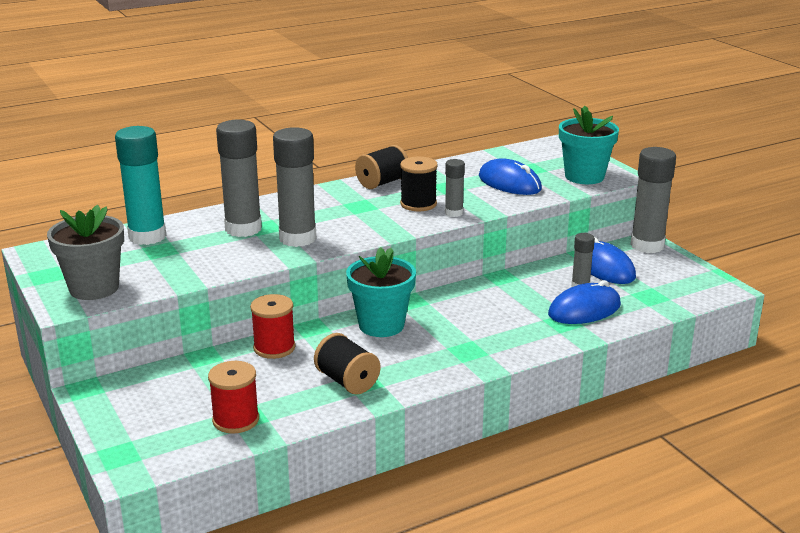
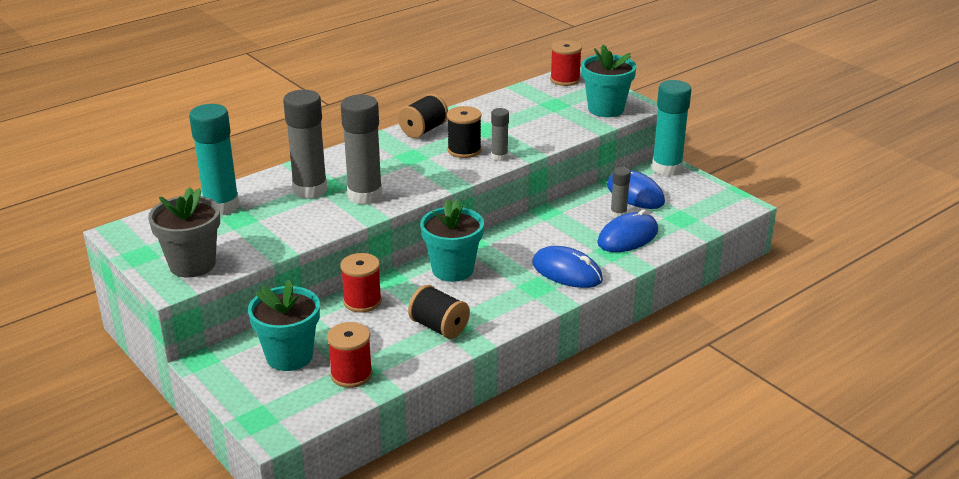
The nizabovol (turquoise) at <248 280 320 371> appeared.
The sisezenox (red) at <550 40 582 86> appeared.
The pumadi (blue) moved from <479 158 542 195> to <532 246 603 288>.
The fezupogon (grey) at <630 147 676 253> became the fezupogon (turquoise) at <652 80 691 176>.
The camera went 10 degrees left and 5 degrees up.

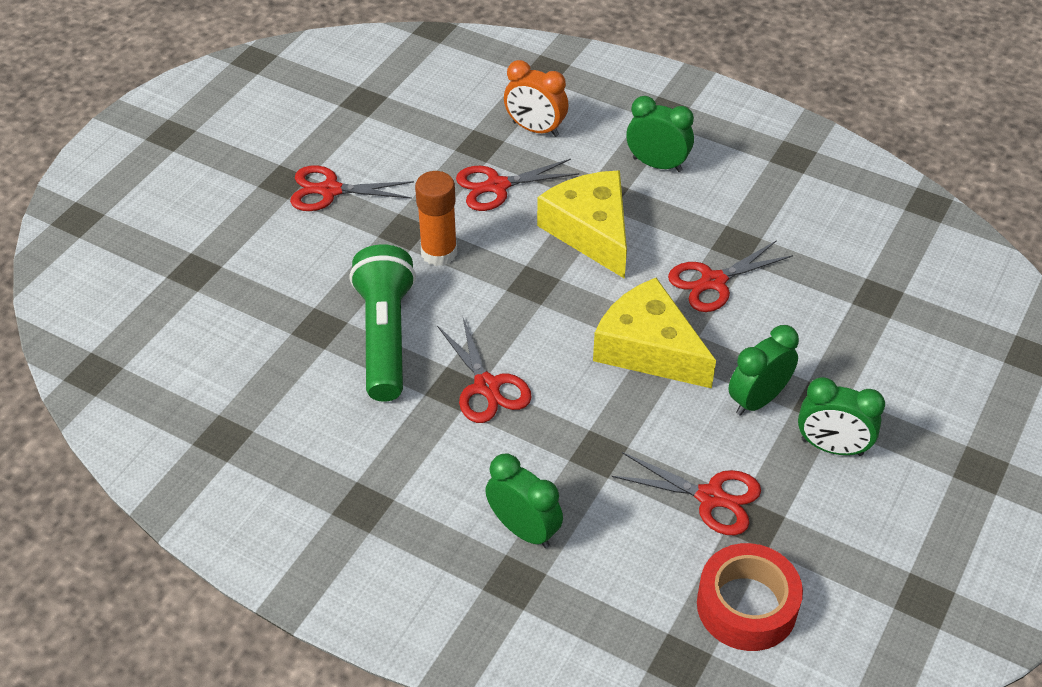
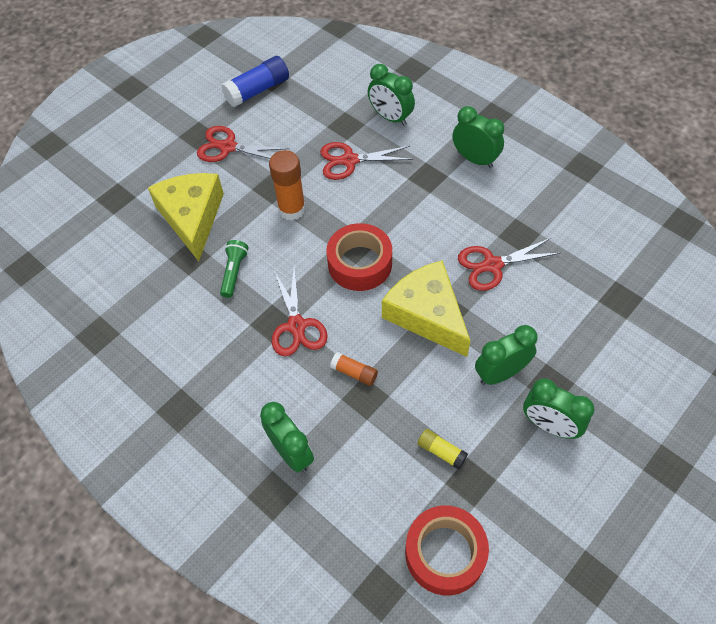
The fezupogon (blue) at <221 56 289 107> appeared.
The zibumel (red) at <326 223 392 291> appeared.
The fezupogon (orange) at <330 352 378 386> appeared.
The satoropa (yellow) moved from <537 171 627 279> to <148 173 224 261>.
The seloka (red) at <611 452 761 535> was replaced by the fezupogon (yellow) at <417 429 468 470>.
The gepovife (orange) at <504 60 568 137> became the gepovife (green) at <368 64 415 126>.
The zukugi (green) at <349 244 416 402> changed to 0.48 times the size.
The camera went 15 degrees right and 10 degrees up.

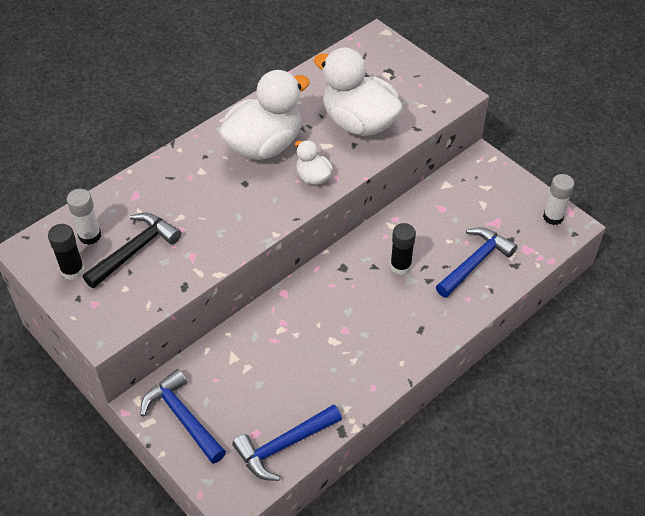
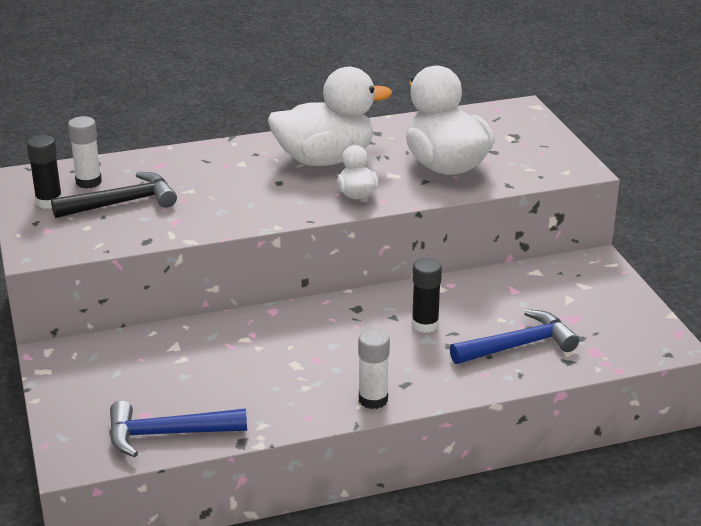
The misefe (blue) at <140 369 226 464> disappeared.
The fezupogon (white) moved from <543 174 574 225> to <358 329 390 409>.
The camera went 25 degrees right and 20 degrees down.

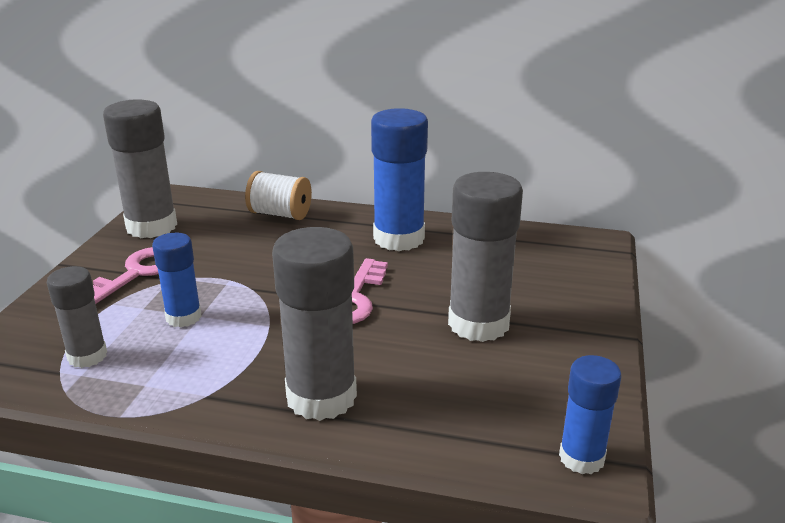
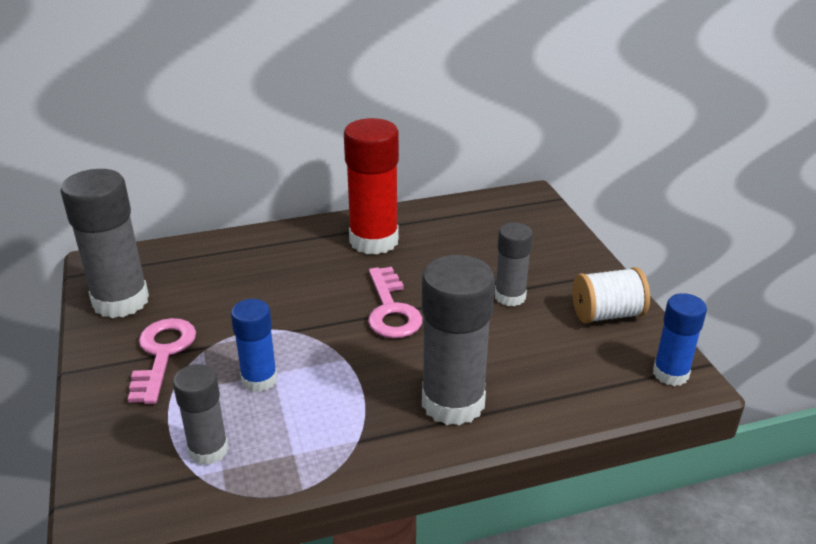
The sisezenox (white) moved from <245 171 312 220> to <572 267 650 324>.
The fezupogon (blue) at <371 108 428 251> became the fezupogon (red) at <344 118 399 255>.
The fezupogon (grey) at <448 172 523 342> changed to 0.58 times the size.
The camera went 30 degrees left and 5 degrees up.

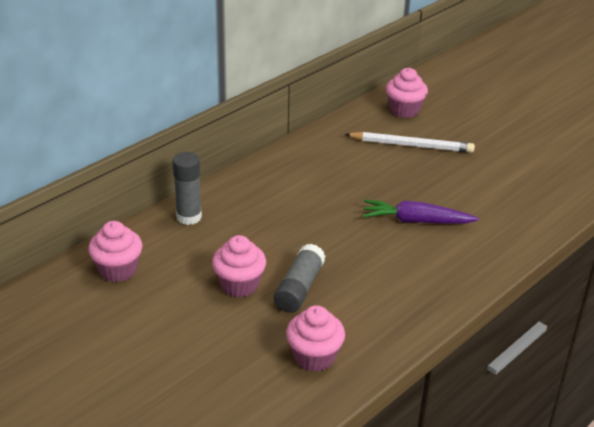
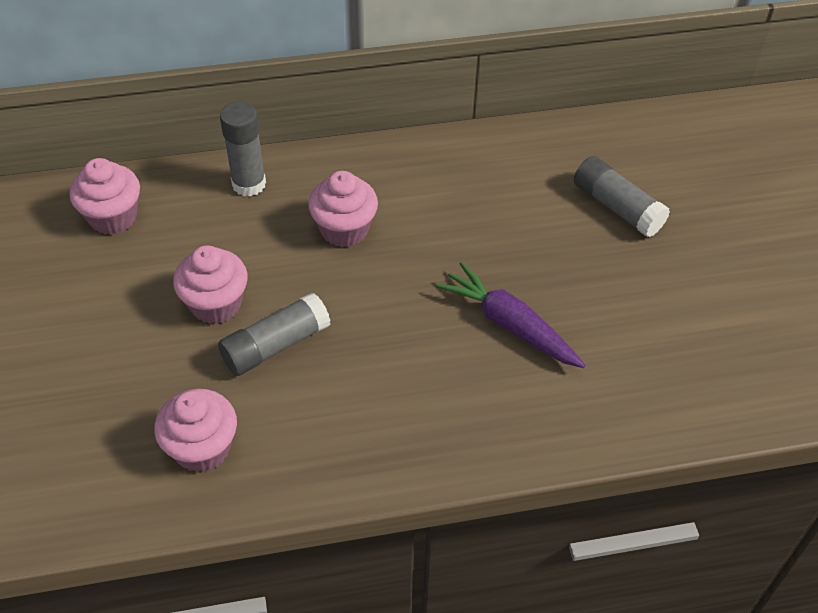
The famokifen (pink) moved from <386 68 428 118> to <308 171 378 247>.
The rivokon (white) at <344 132 475 153> was replaced by the fezupogon (grey) at <574 156 670 237>.
The camera went 35 degrees right and 15 degrees up.

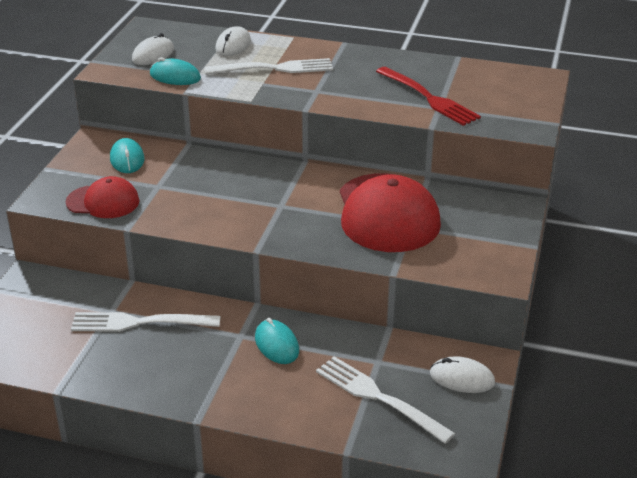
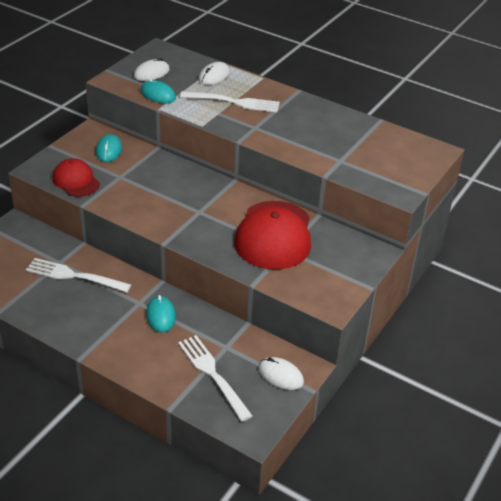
The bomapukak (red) at <376 67 481 126> disappeared.
The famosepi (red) at <65 176 140 218> turned 150 degrees counterclockwise.
The camera went 15 degrees right and 5 degrees up.

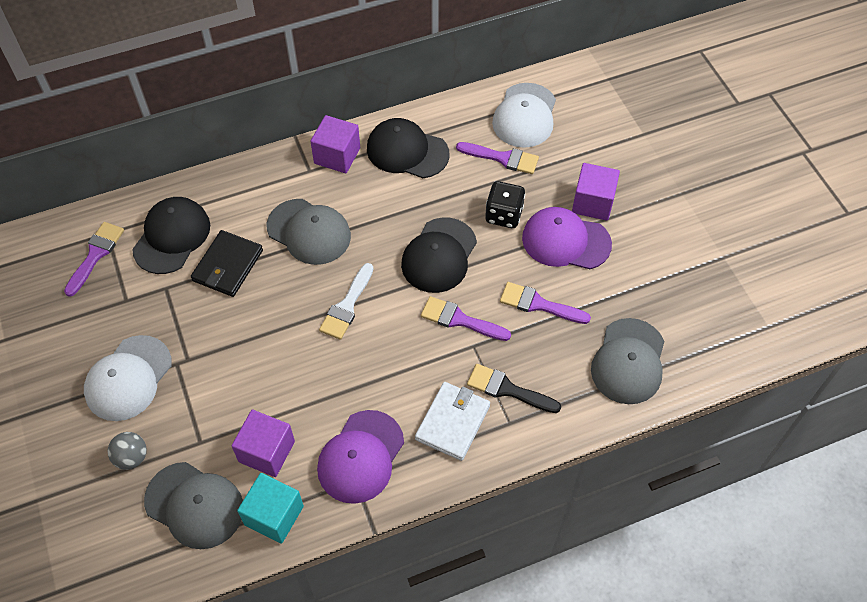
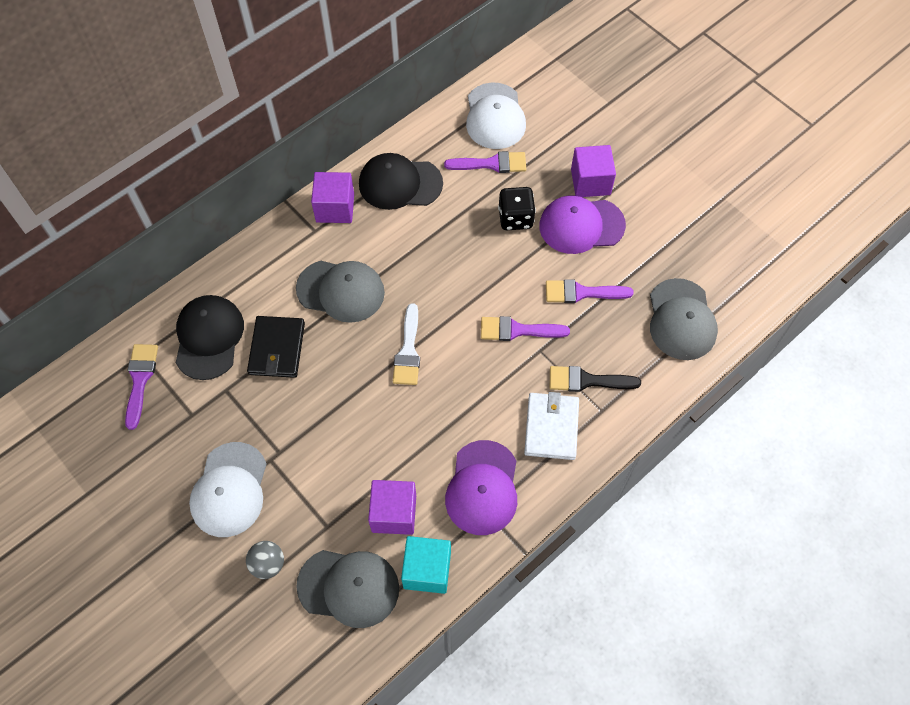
The famosepi (black) at <401 217 477 293> disappeared.
The camera went 20 degrees left and 5 degrees up.

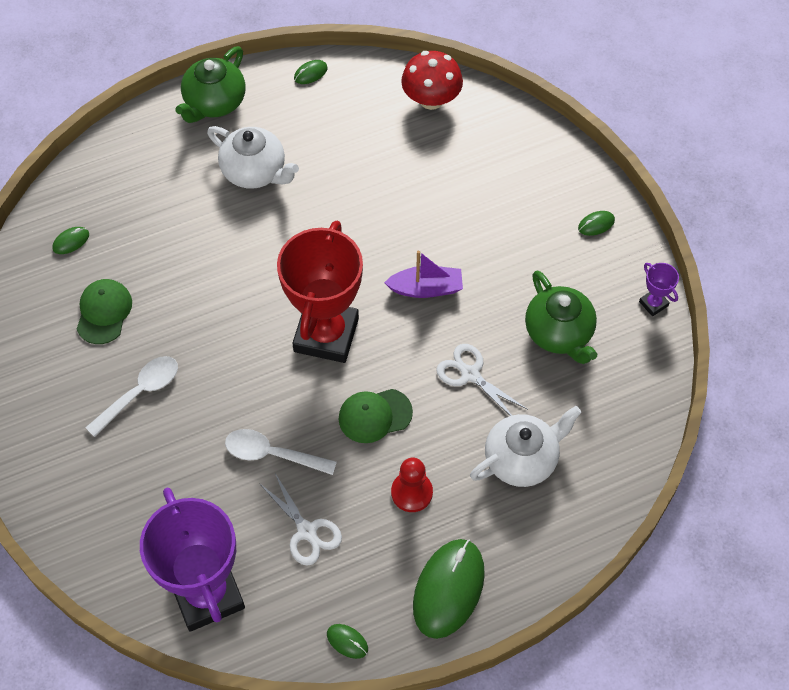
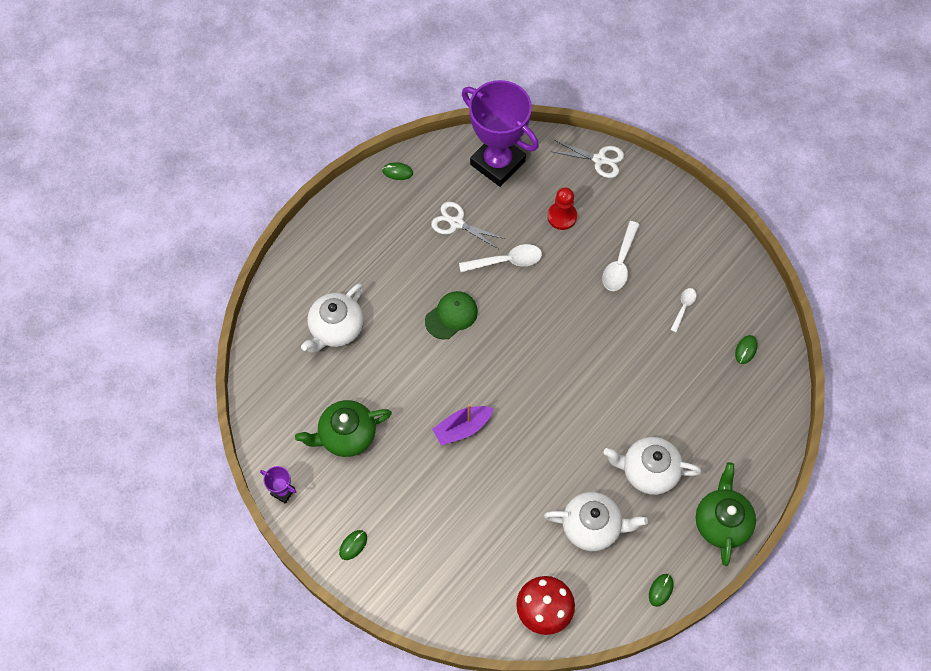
The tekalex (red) at <277 220 363 363> disappeared.
The pumadi (green) at <413 539 485 639> disappeared.
The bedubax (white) at <544 492 648 551> appeared.
The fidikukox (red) moved from <391 458 433 512> to <547 188 577 230>.
The seloka (white) moved from <436 344 528 416> to <551 140 624 178>.
The famosepi (green) at <77 279 132 344> was replaced by the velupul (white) at <671 288 697 333>.
The bedubax (green) at <525 270 597 364> turned 60 degrees counterclockwise.
The camera went 155 degrees right and 5 degrees up.

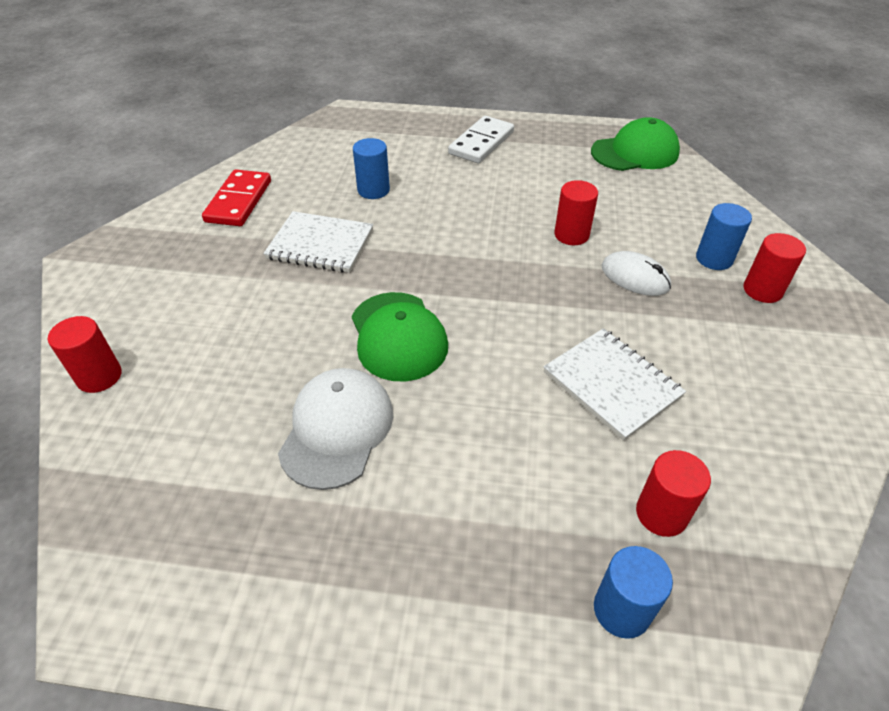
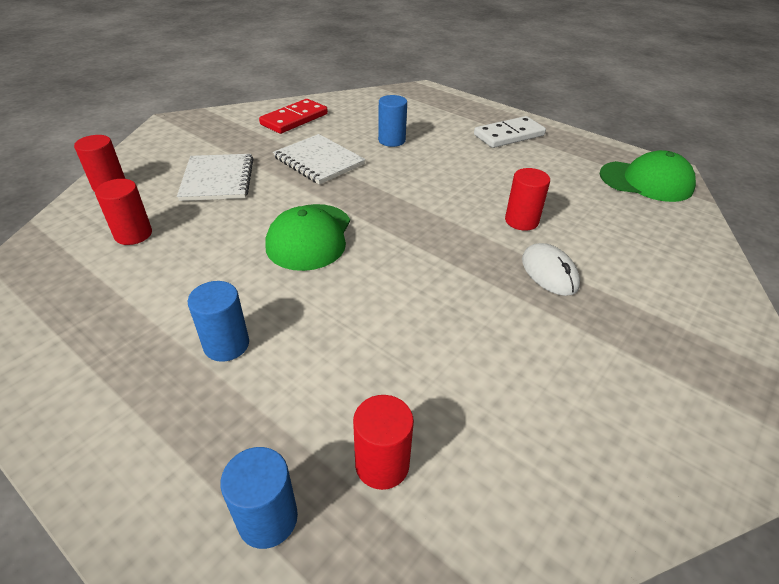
The famosepi (white) at <278 368 393 490> disappeared.
The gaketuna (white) moved from <543 328 686 441> to <177 154 254 201>.
The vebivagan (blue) moved from <696 203 752 270> to <188 281 249 362>.
The vebivagan (red) moved from <743 233 806 303> to <95 179 152 245>.
The camera went 30 degrees right and 5 degrees down.

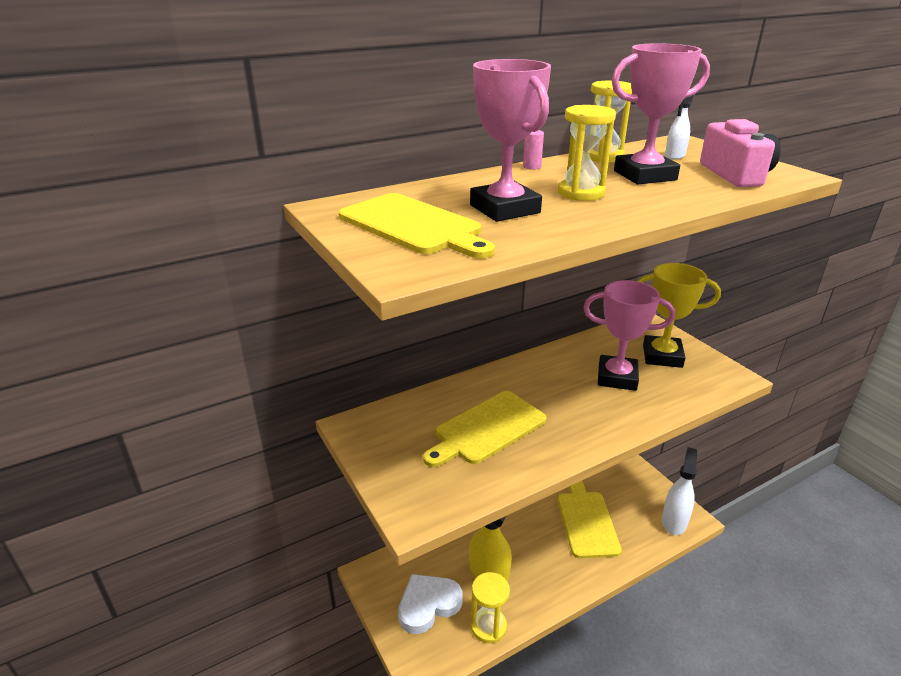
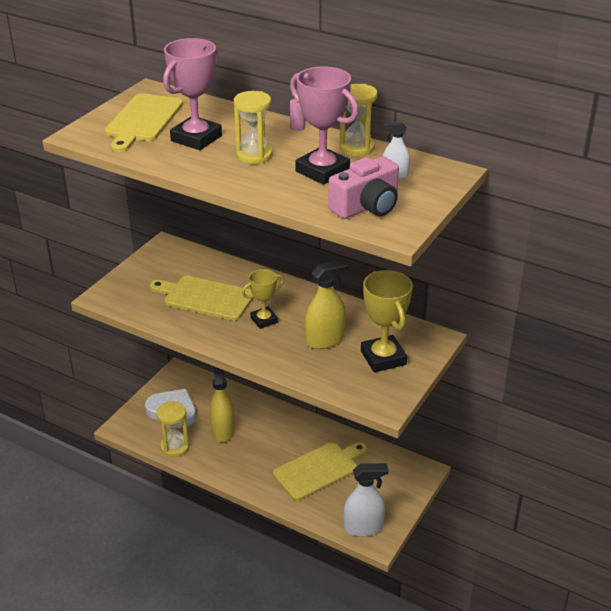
The tekalex (yellow) at <242 269 284 329> appeared.
The tekalex (pink) at <583 280 675 391> was replaced by the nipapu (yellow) at <305 260 348 349>.
The camera went 60 degrees right and 5 degrees up.

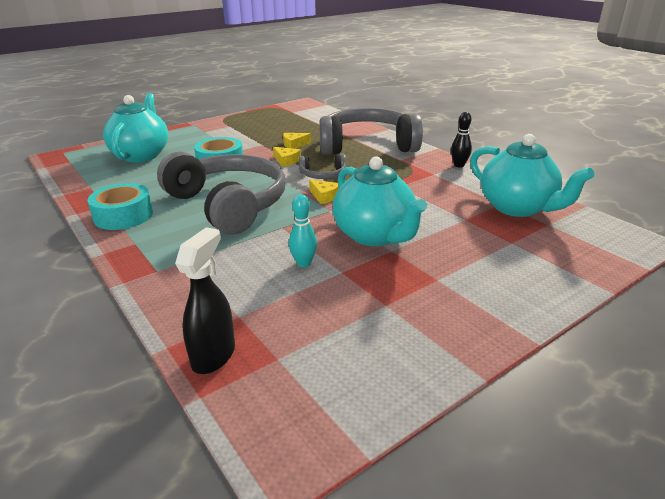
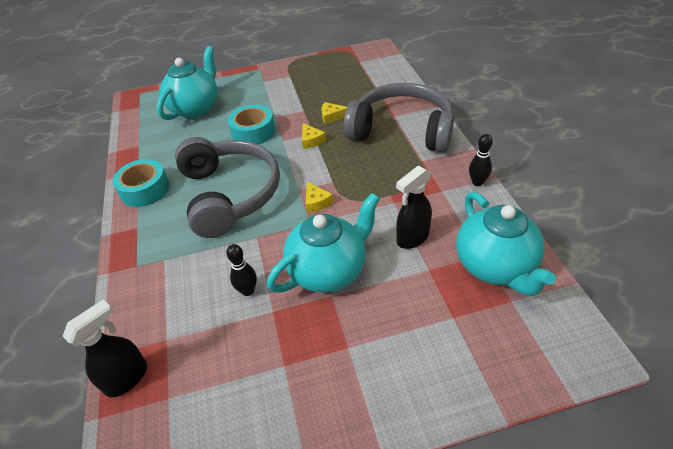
The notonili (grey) at <299 153 346 179> disappeared.
The nipapu (black) at <396 166 432 249> appeared.
The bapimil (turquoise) at <289 194 317 268> became the bapimil (black) at <226 244 257 296>.
The bedubax (turquoise) at <333 156 427 246> turned 120 degrees counterclockwise.
The camera went 25 degrees right and 15 degrees up.

